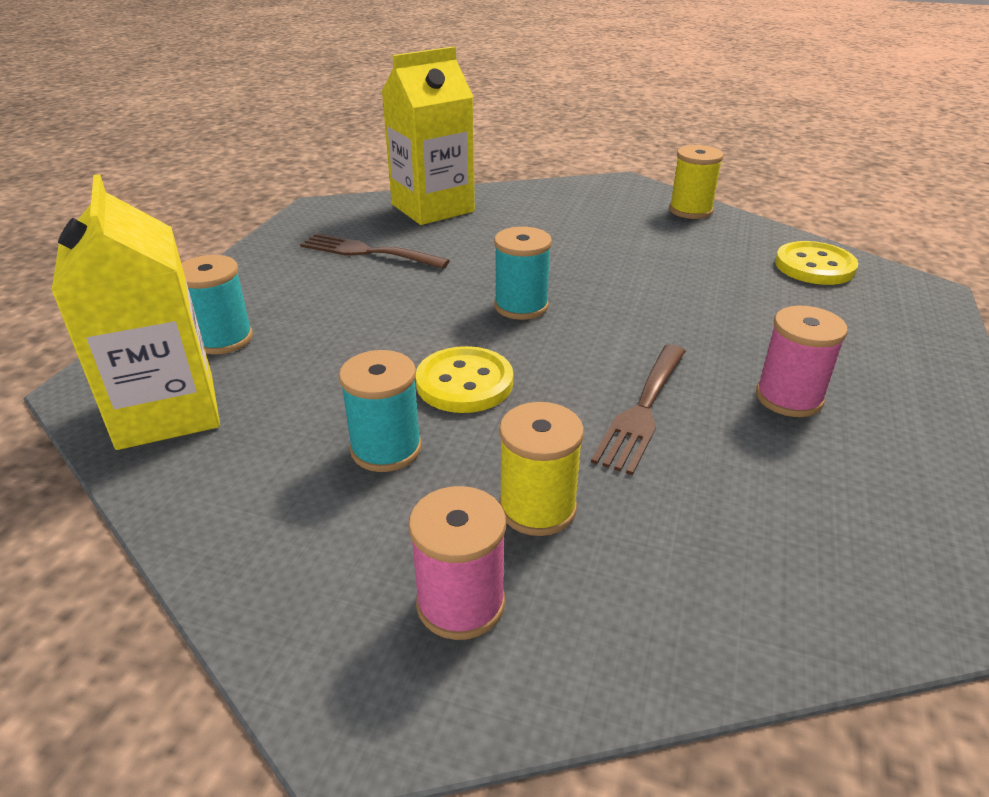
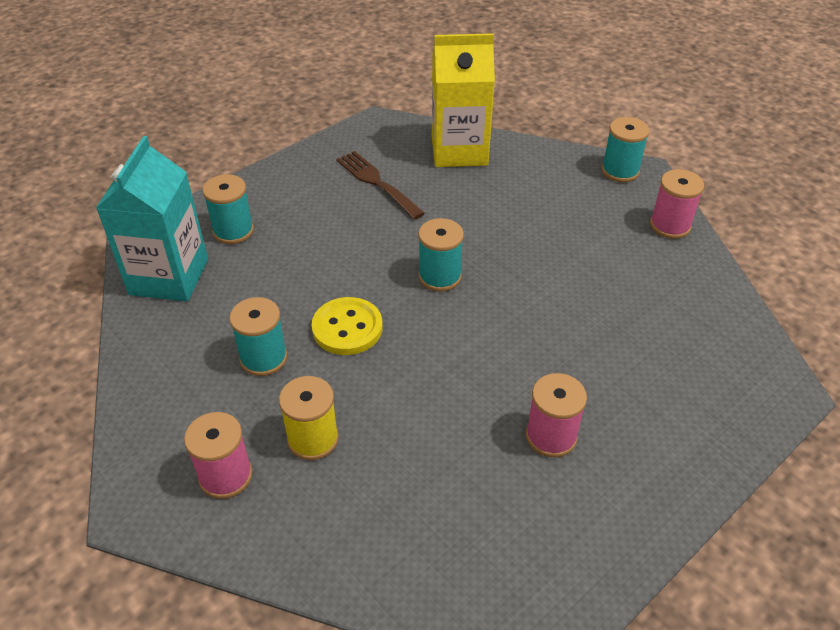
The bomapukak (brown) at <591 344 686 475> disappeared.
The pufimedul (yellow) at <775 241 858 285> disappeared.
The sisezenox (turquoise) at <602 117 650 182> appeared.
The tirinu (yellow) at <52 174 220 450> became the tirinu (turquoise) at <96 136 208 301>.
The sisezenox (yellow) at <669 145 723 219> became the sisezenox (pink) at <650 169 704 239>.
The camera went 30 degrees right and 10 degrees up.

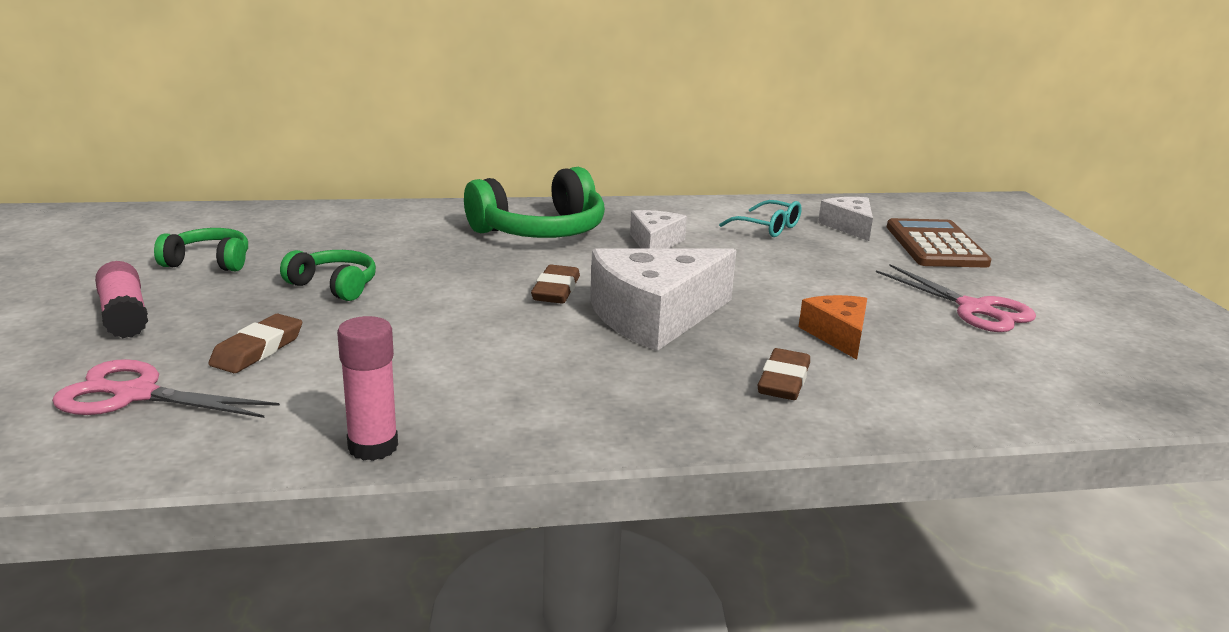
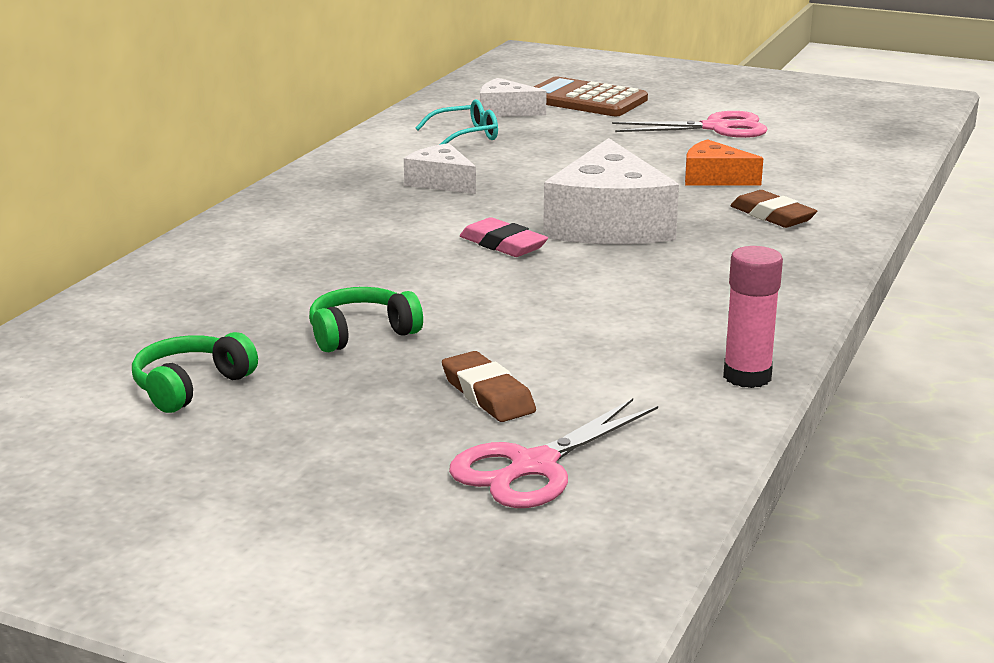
The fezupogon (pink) at <95 261 148 338> disappeared.
The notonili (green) at <464 167 605 238> disappeared.
The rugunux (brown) at <531 265 580 304> became the rugunux (pink) at <460 217 548 257>.
The camera went 55 degrees left and 0 degrees up.

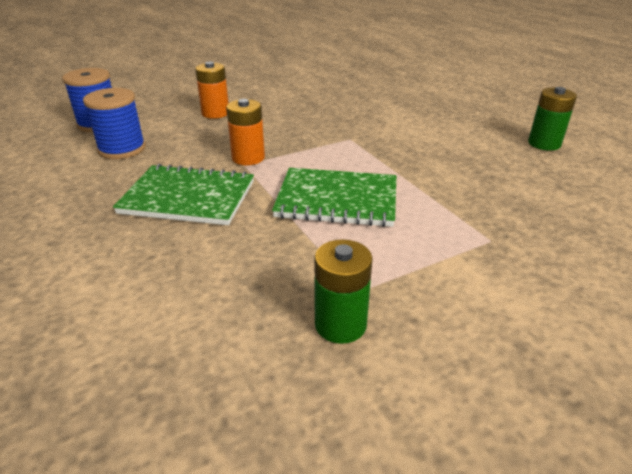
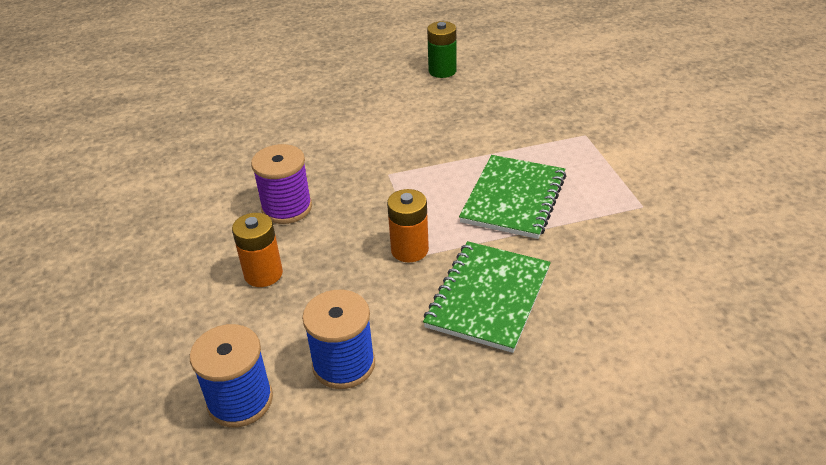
The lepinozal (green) at <315 239 373 344> disappeared.
The sisezenox (purple) at <251 144 312 224> appeared.
The camera went 75 degrees left and 5 degrees up.

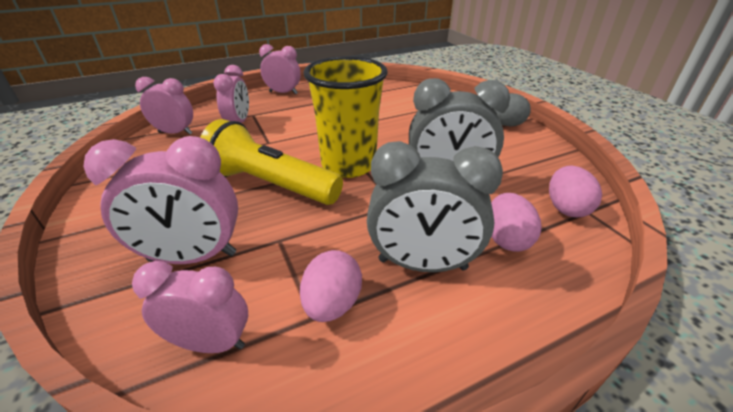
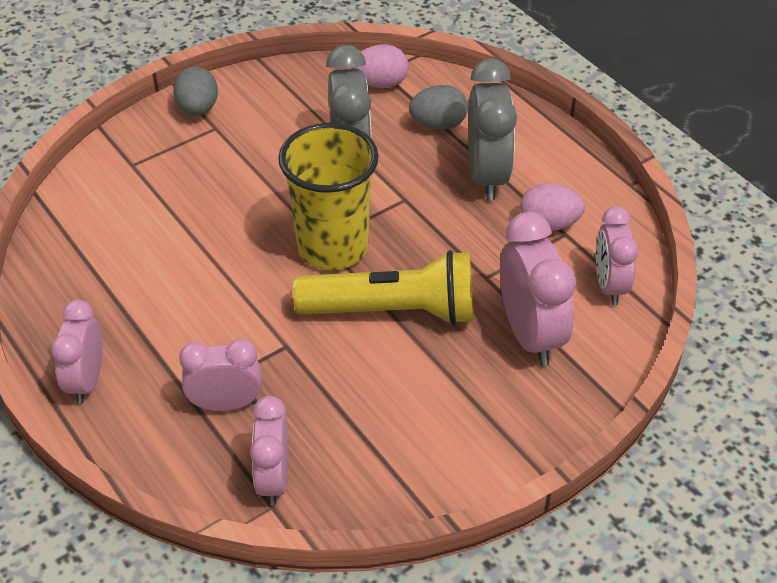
The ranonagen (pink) at <491 193 541 252> became the ranonagen (grey) at <409 85 468 130>.
The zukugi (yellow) at <200 119 343 205> turned 105 degrees counterclockwise.
The camera went 100 degrees left and 10 degrees up.

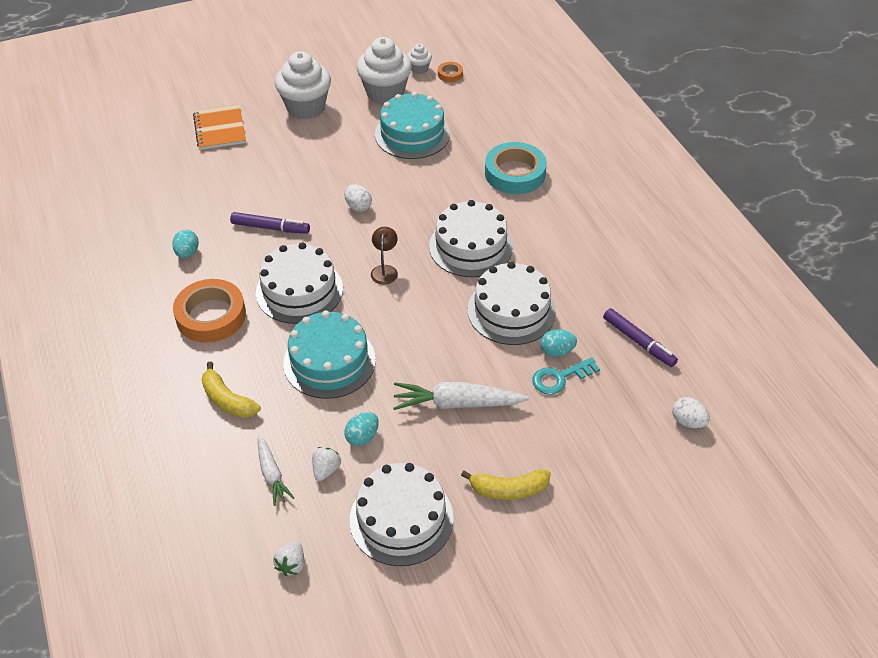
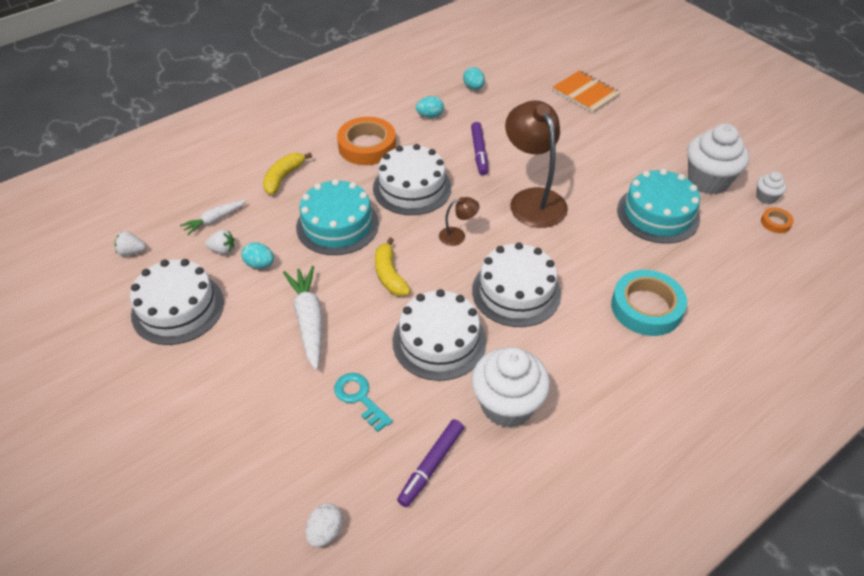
The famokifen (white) moved from <275 51 331 119> to <471 347 550 428>.
The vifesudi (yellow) moved from <461 469 551 500> to <375 238 411 296>.
The ranonagen (turquoise) moved from <540 329 577 357> to <463 67 485 90>.
The ranonagen (white) at <344 184 372 212> was replaced by the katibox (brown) at <505 100 568 228>.
The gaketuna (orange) at <193 105 246 150> turned 75 degrees clockwise.
The camera went 75 degrees right and 0 degrees up.

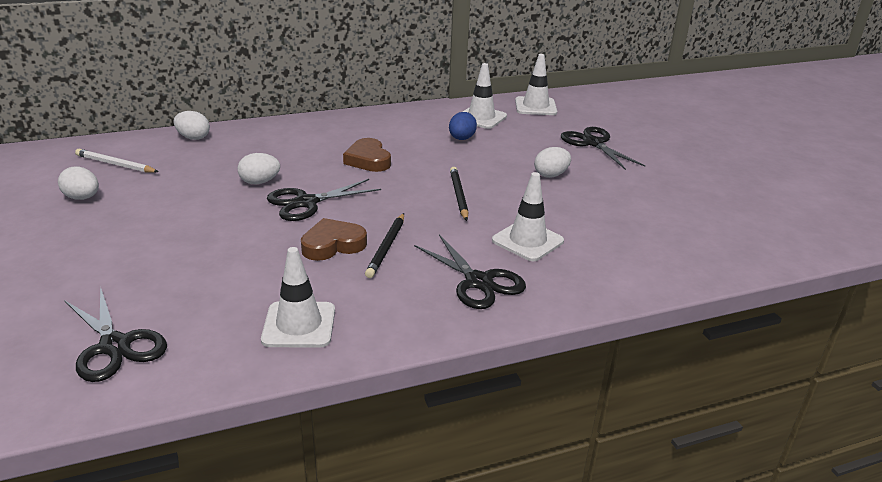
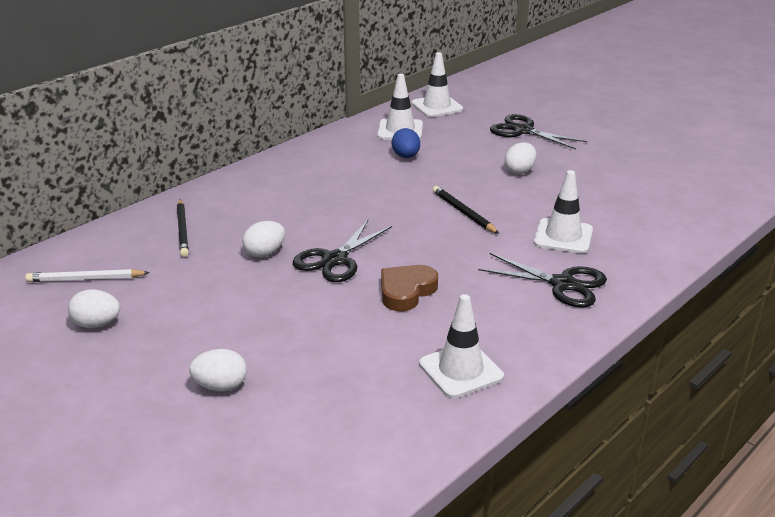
The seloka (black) at <64 286 167 382> disappeared.
The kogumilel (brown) at <343 138 391 172> disappeared.
The ranonagen (white) moved from <174 111 210 140> to <189 349 247 391>.
The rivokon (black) moved from <365 213 404 278> to <177 199 189 257>.
The camera went 25 degrees left and 0 degrees up.

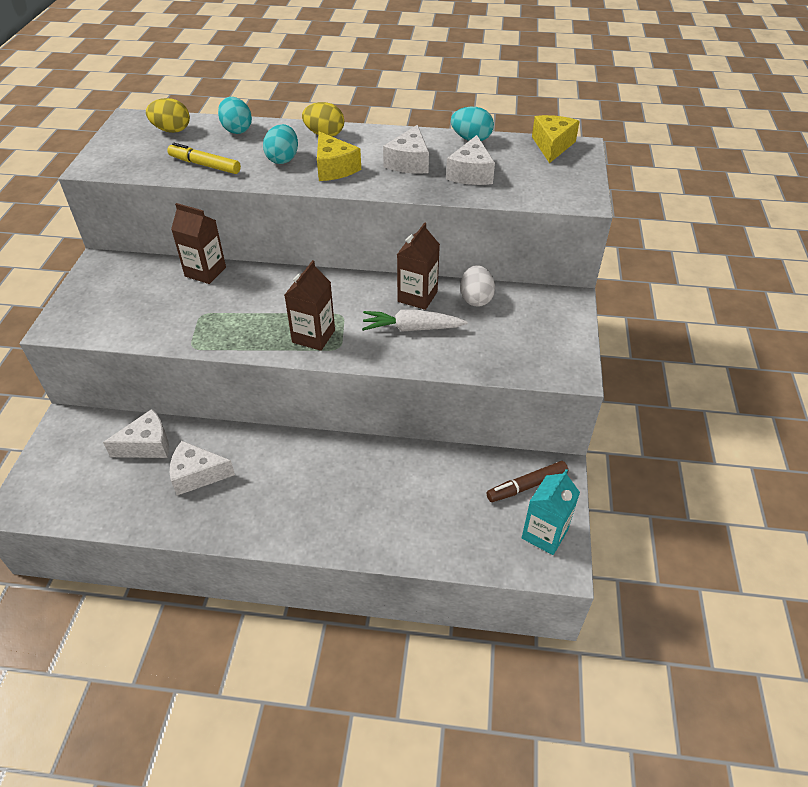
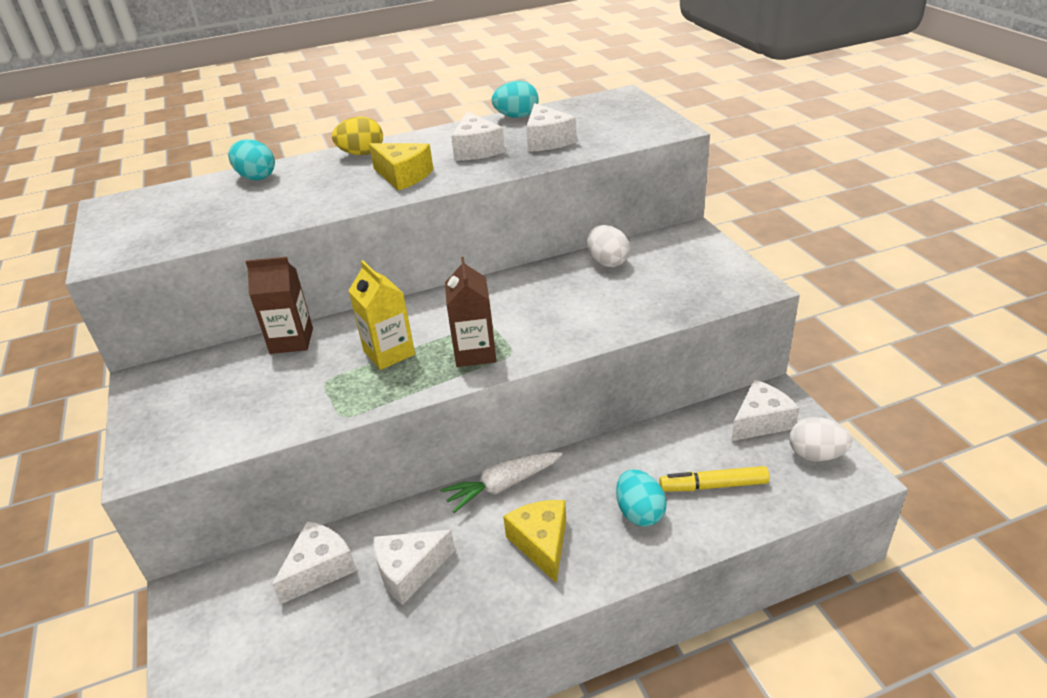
The ranonagen (yellow) at <146 98 190 133> disappeared.
The tirinu (brown) at <397 222 440 310> disappeared.
The tirinu (yellow) at <348 260 415 370> appeared.
The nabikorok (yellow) moved from <167 143 241 174> to <659 466 769 491>.
The ranonagen (turquoise) moved from <263 124 298 164> to <616 469 666 527>.
The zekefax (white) moved from <362 310 468 332> to <440 452 562 513>.
The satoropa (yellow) moved from <532 115 580 163> to <503 500 566 583>.
The nabikorok (brown) at <487 461 568 502> was replaced by the satoropa (white) at <732 380 799 441>.
The tirinu (turquoise) at <522 469 580 555> was replaced by the ranonagen (white) at <789 417 852 461>.
The camera went 25 degrees left and 10 degrees down.

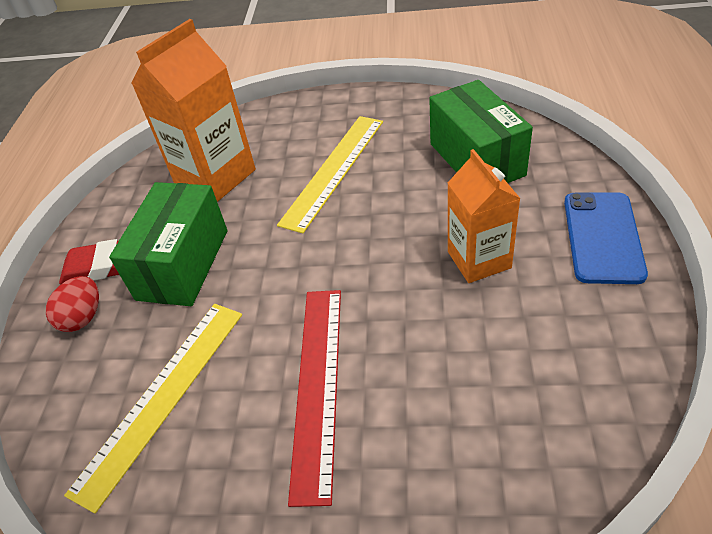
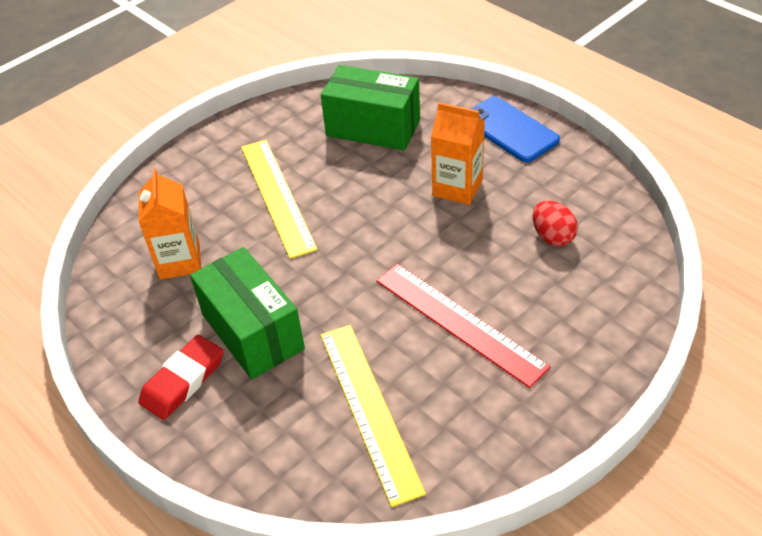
The ranonagen (red) moved from <46 276 99 332> to <533 200 578 246>.
The tirinu (orange) at <131 19 256 202> changed to 0.66 times the size.
The camera went 50 degrees left and 0 degrees up.

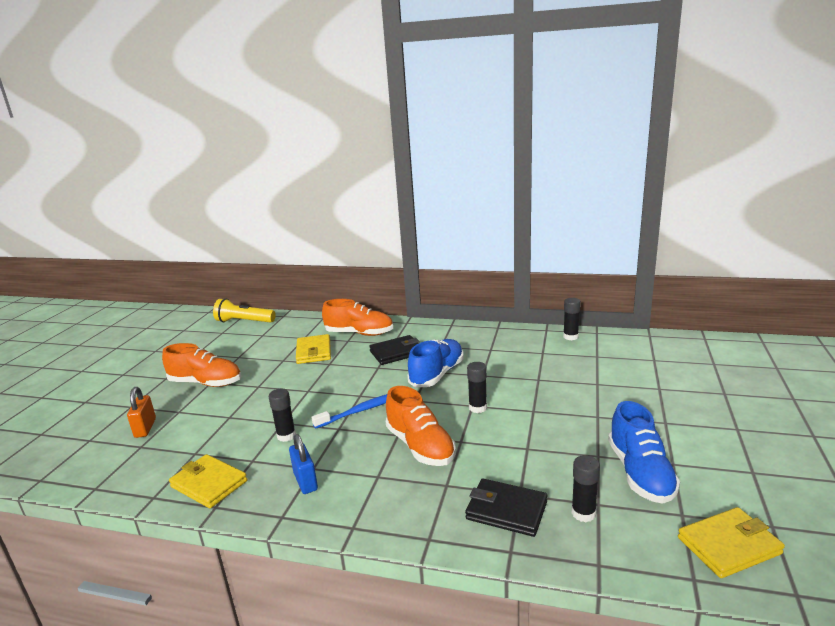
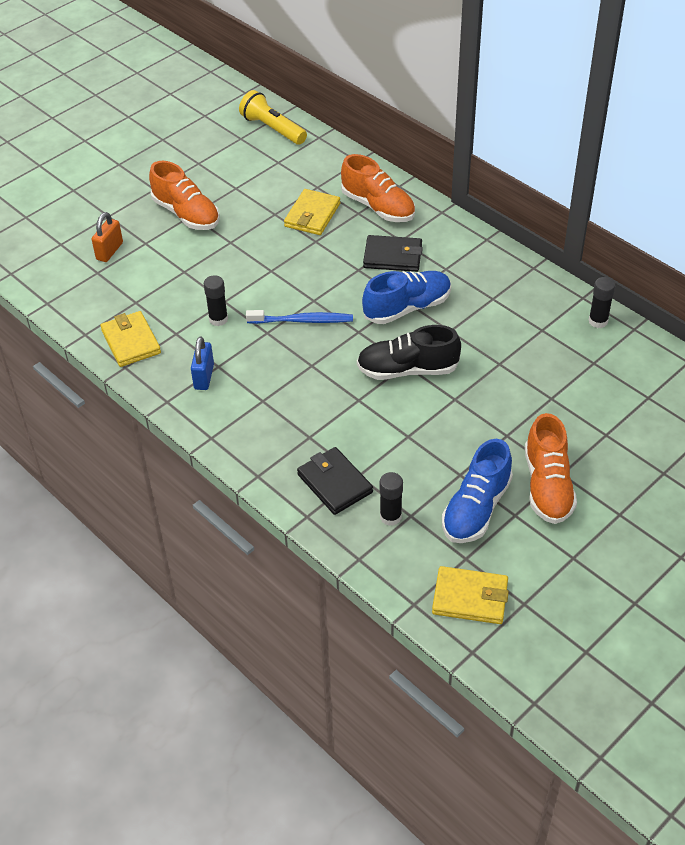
The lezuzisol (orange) moved from <386 386 456 466> to <525 413 577 524>.
The fezupogon (black) at <467 362 487 413> was replaced by the lezuzisol (black) at <357 325 461 380>.
The camera went 30 degrees right and 25 degrees up.

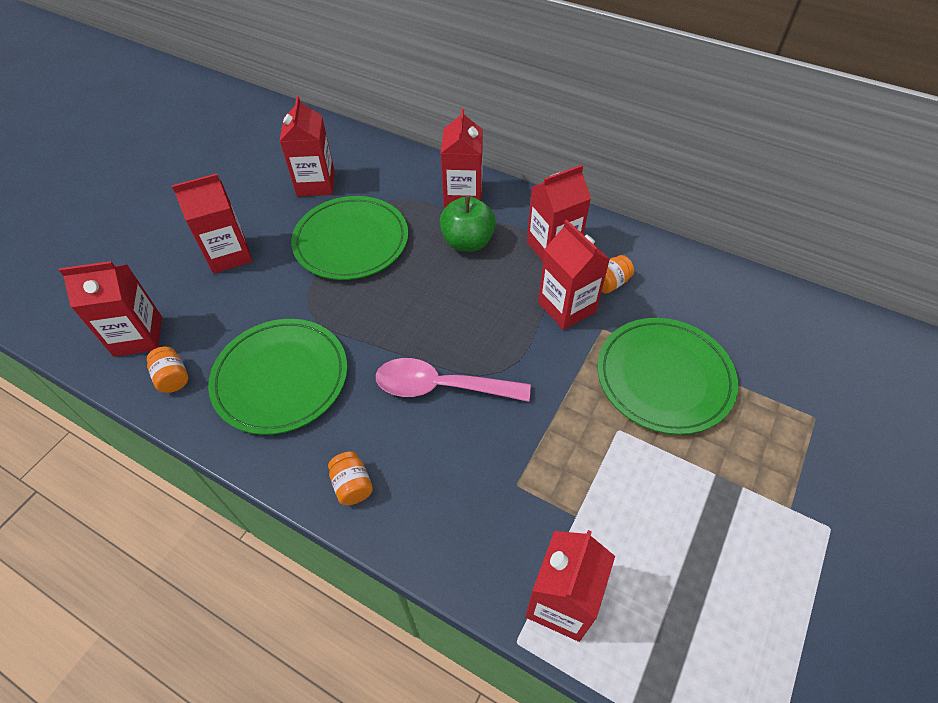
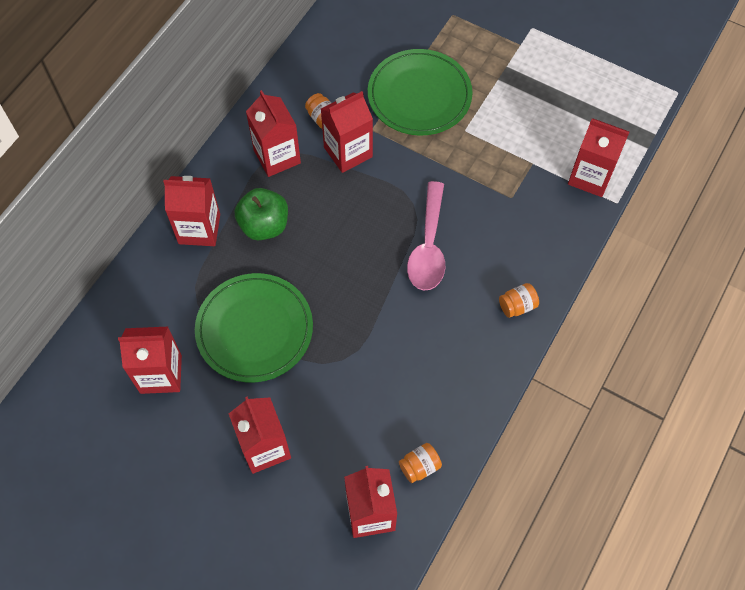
The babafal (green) at <208 319 347 435> disappeared.
The camera went 90 degrees left and 10 degrees up.

